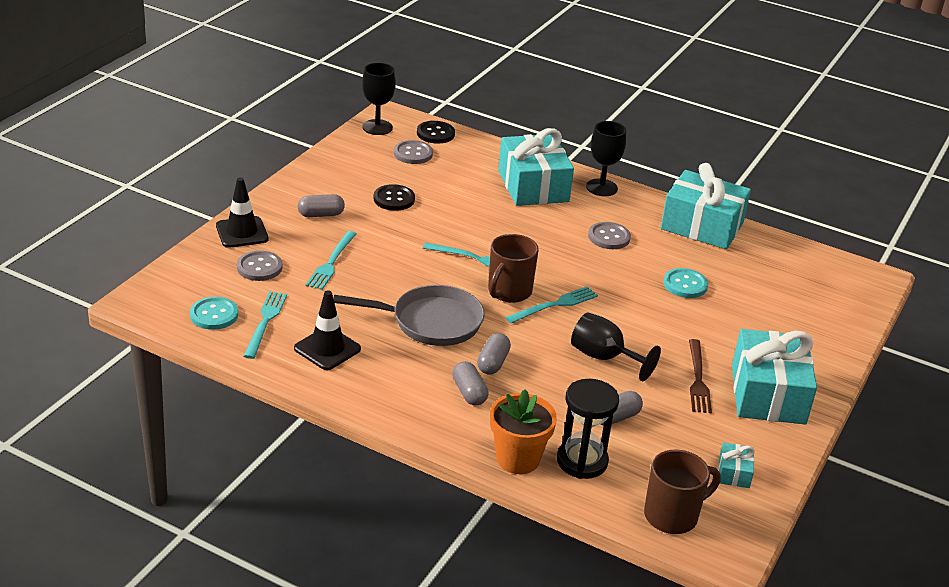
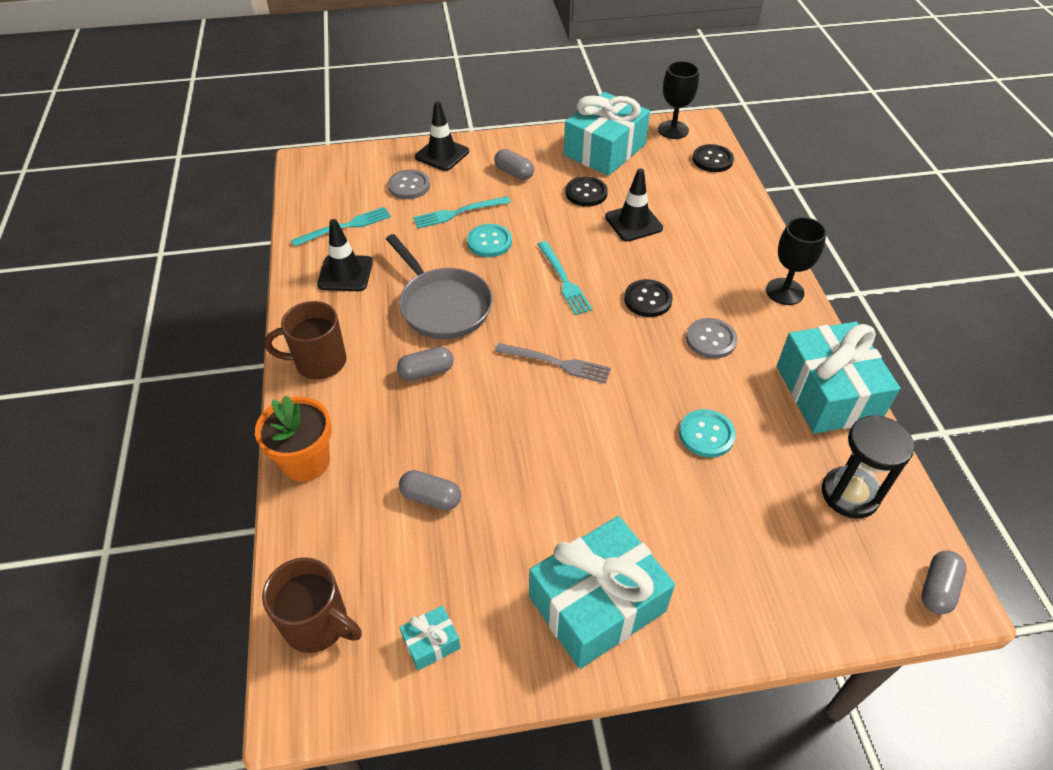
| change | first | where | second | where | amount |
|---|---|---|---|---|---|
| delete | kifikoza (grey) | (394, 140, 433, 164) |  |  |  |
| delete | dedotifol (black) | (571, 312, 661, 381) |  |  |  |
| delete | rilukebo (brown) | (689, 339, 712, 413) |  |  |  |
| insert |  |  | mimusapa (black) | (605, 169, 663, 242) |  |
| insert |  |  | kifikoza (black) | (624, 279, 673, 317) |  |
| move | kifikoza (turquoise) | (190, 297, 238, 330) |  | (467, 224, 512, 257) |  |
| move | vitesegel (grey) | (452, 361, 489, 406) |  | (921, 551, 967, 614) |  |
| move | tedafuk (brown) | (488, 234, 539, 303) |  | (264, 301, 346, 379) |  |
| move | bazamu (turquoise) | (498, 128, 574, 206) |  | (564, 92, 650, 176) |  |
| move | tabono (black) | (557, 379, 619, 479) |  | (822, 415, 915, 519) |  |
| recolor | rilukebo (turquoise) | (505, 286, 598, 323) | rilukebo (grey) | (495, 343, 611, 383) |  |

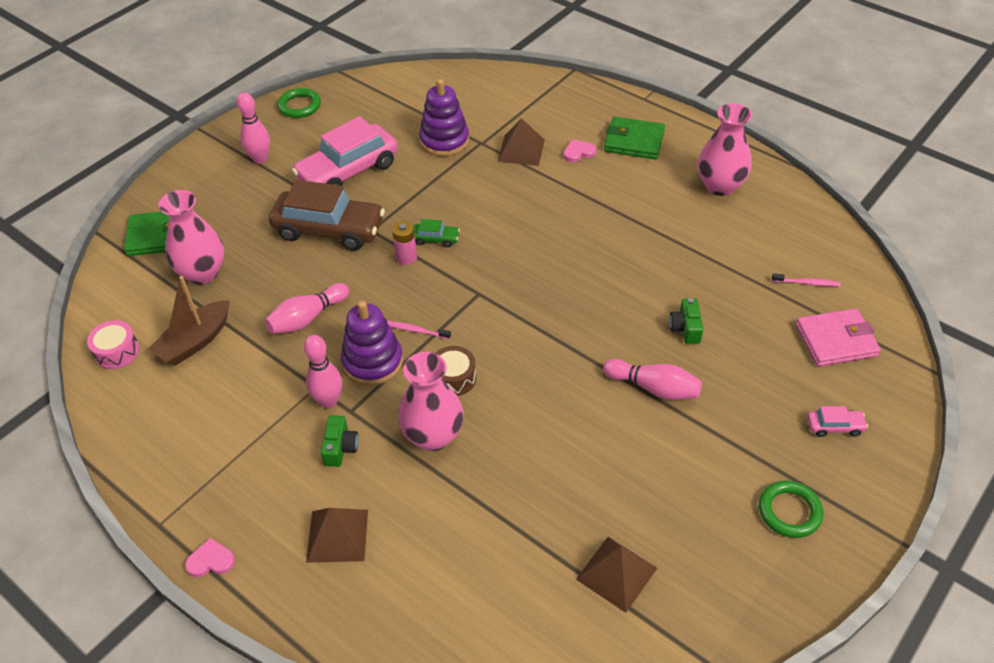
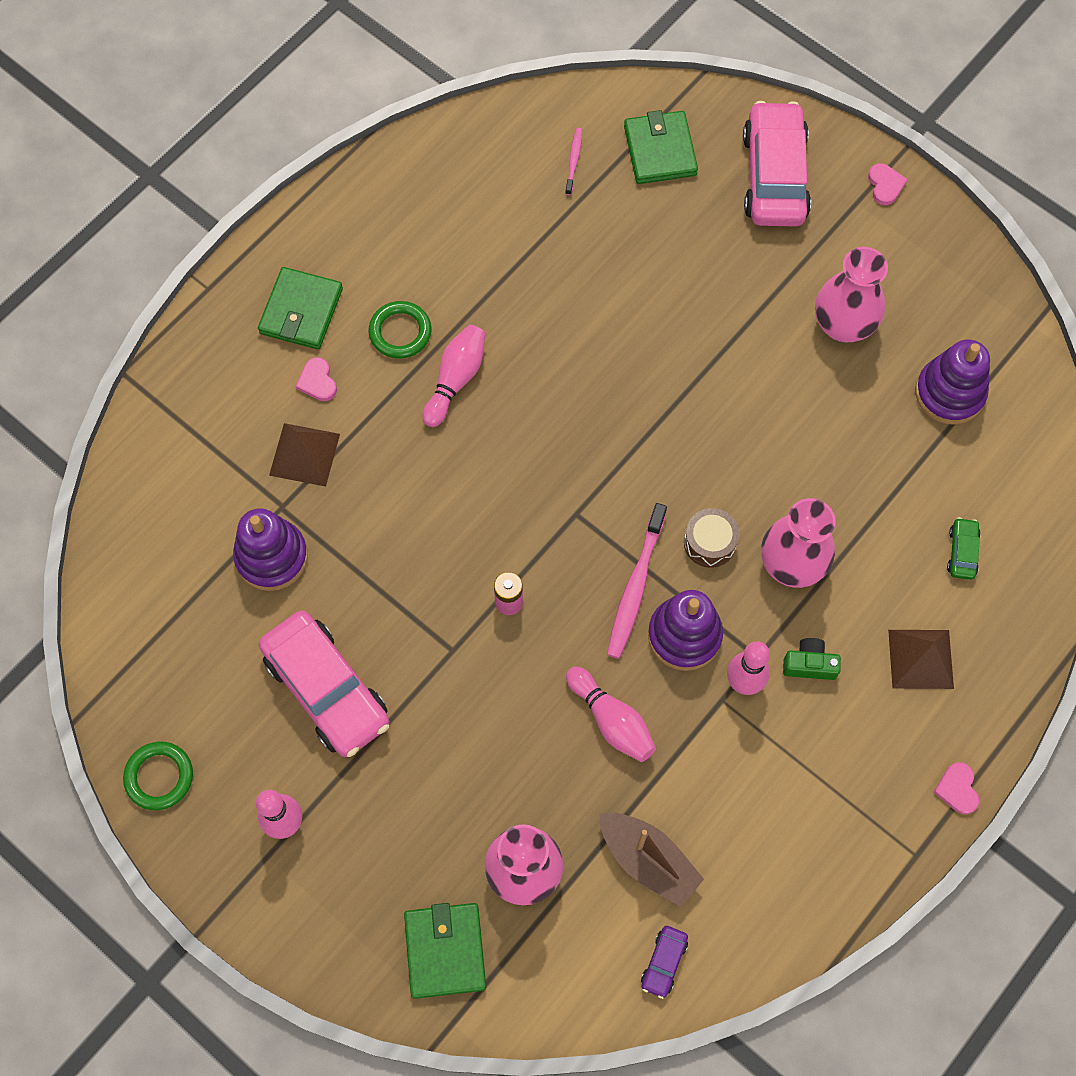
| change | first | where | second | where | amount |
|---|---|---|---|---|---|
| delete | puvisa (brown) | (269, 180, 385, 251) |  |  |  |
| delete | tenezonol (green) | (669, 298, 704, 344) |  |  |  |
| insert |  |  | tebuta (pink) | (868, 163, 908, 205) |  |
| move | puvisa (green) | (413, 219, 460, 247) |  | (947, 517, 981, 580) |  |
| move | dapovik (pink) | (603, 359, 702, 400) |  | (423, 325, 485, 427) |  |
| move | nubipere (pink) | (698, 103, 752, 196) |  | (815, 247, 888, 342) |  |
| move | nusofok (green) | (759, 480, 823, 538) |  | (369, 301, 431, 359) |  |
| replace | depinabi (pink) | (87, 320, 139, 369) | puvisa (purple) | (641, 926, 688, 999) |  |
| replace | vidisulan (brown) | (576, 537, 657, 613) | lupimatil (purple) | (915, 339, 990, 425) |  |
| recolor | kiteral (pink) | (796, 308, 881, 367) | kiteral (green) | (624, 110, 698, 184) |  |
| resize | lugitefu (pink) | (387, 321, 451, 339) |  | (607, 503, 667, 659) | x1.92 |
| resize | puvisa (pink) | (807, 406, 868, 437) |  | (743, 101, 811, 227) | x2.37 |

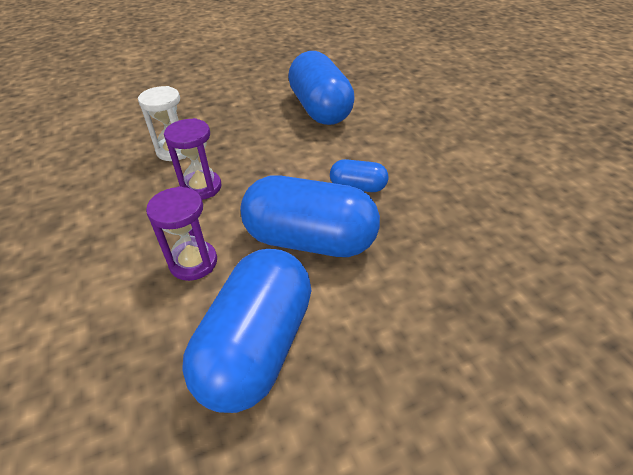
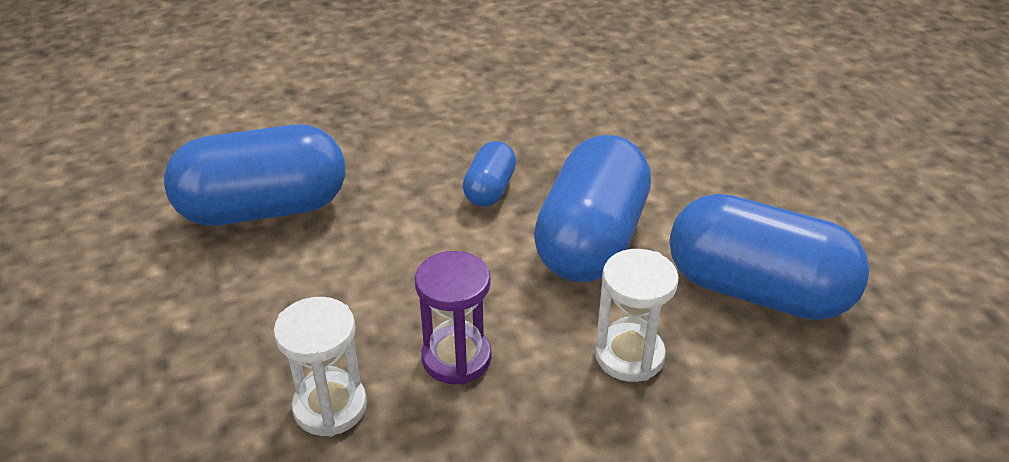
| change | first | where | second | where | amount |
|---|---|---|---|---|---|
| recolor | tabono (purple) | (146, 186, 217, 281) | tabono (white) | (595, 249, 679, 382) |  |

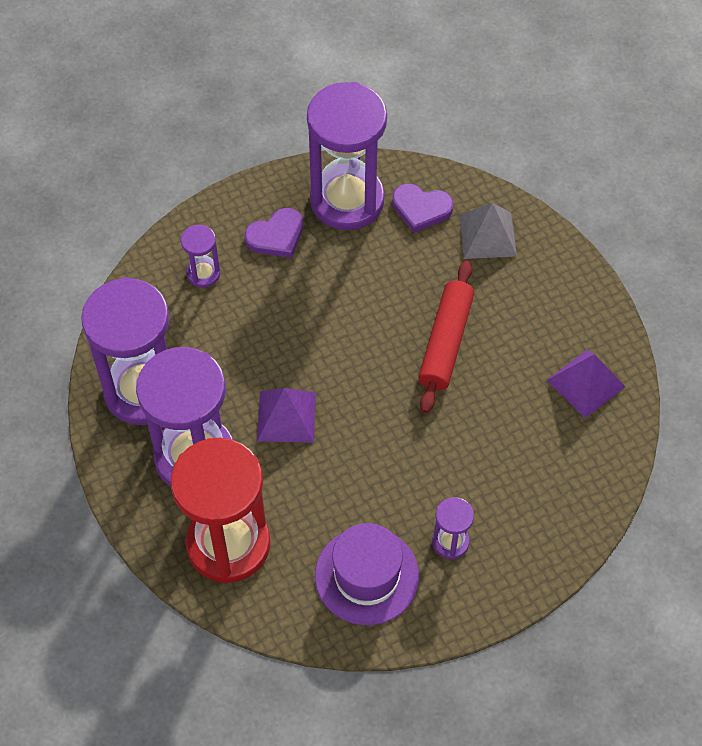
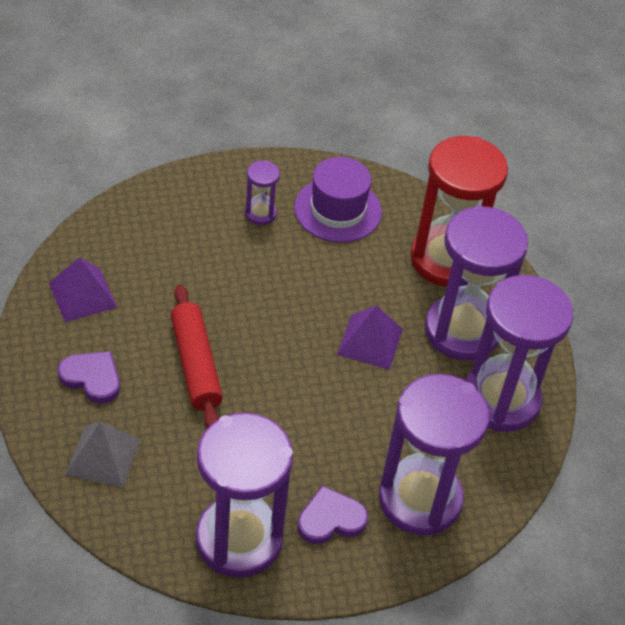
| change | first | where | second | where | amount |
|---|---|---|---|---|---|
| move | tebuta (purple) | (392, 184, 453, 233) |  | (58, 351, 120, 404) |  |
| rotate | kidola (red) | (418, 261, 474, 413) |  | (171, 285, 223, 428) | 45 degrees counterclockwise |
| resize | tabono (purple) | (181, 225, 220, 288) |  | (379, 374, 489, 536) | x2.27 |

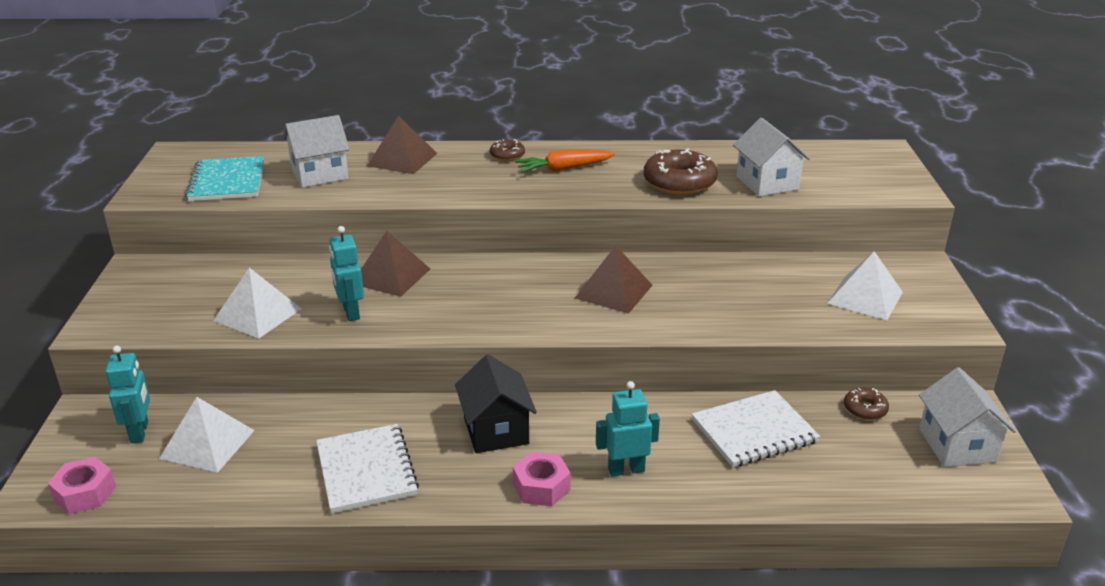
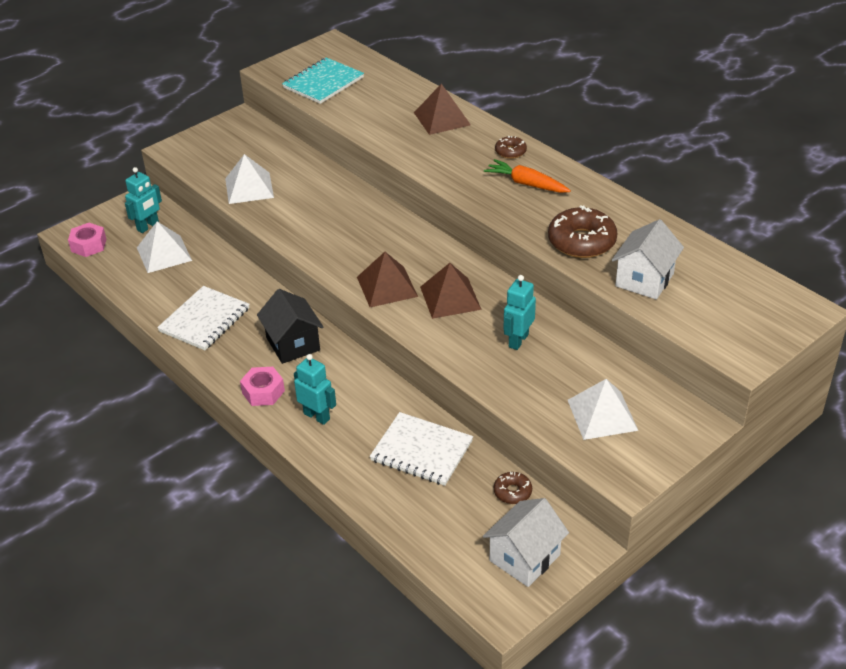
| change | first | where | second | where | amount |
|---|---|---|---|---|---|
| delete | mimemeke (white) | (283, 115, 350, 188) |  |  |  |
| move | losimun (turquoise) | (329, 226, 364, 321) |  | (504, 275, 536, 350) |  |
| move | vidisulan (brown) | (361, 231, 430, 297) |  | (357, 252, 418, 307) |  |
| rotate | mimemeke (black) | (455, 354, 537, 453) |  | (257, 289, 324, 364) | 60 degrees counterclockwise |

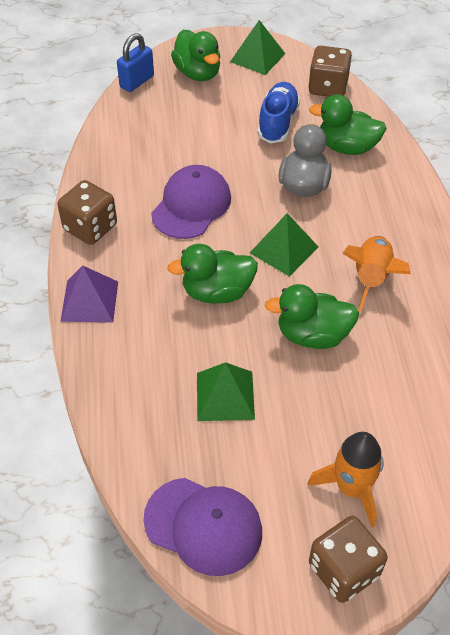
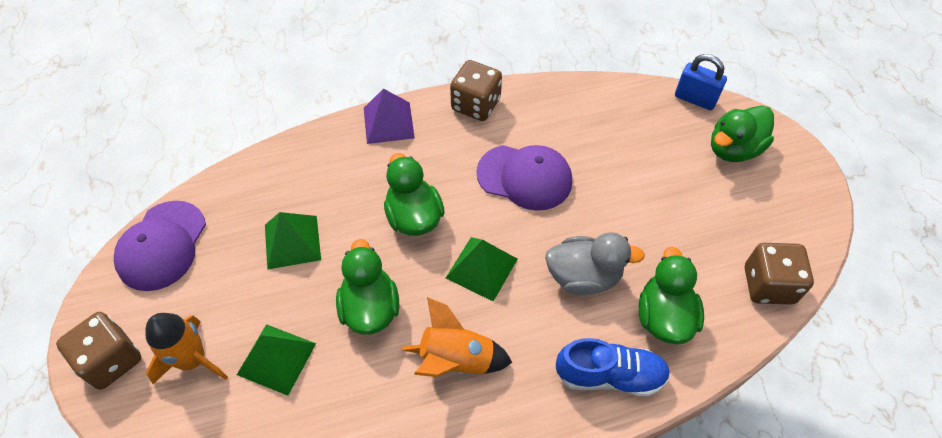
| change | first | where | second | where | amount |
|---|---|---|---|---|---|
| move | vidisulan (green) | (230, 20, 286, 75) |  | (237, 324, 316, 396) |  |
| move | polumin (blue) | (258, 82, 300, 143) |  | (556, 338, 670, 397) |  |

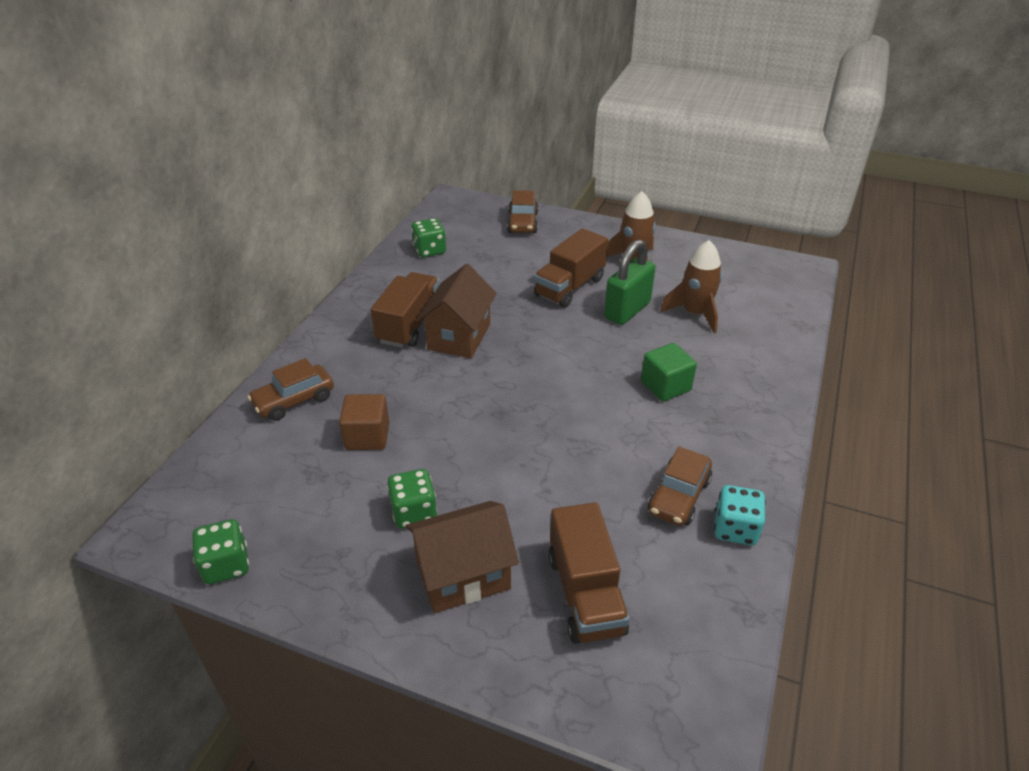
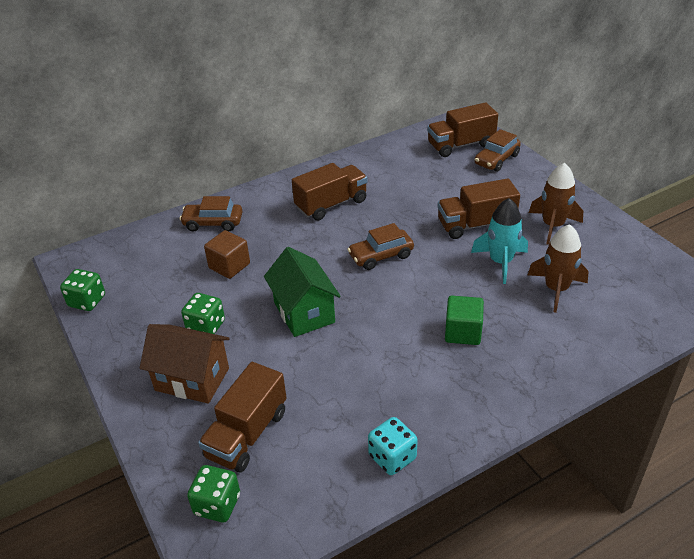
| change | first | where | second | where | amount |
|---|---|---|---|---|---|
| delete | mimemeke (brown) | (417, 264, 497, 358) |  |  |  |
| insert |  |  | mimemeke (green) | (264, 247, 341, 337) |  |
| insert |  |  | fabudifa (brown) | (427, 102, 498, 157) |  |
| move | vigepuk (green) | (411, 218, 446, 258) |  | (187, 465, 240, 522) |  |
| move | puvisa (brown) | (648, 446, 712, 526) |  | (347, 223, 414, 270) |  |
| replace | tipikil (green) | (604, 239, 656, 325) | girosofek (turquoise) | (471, 198, 528, 284) |  |

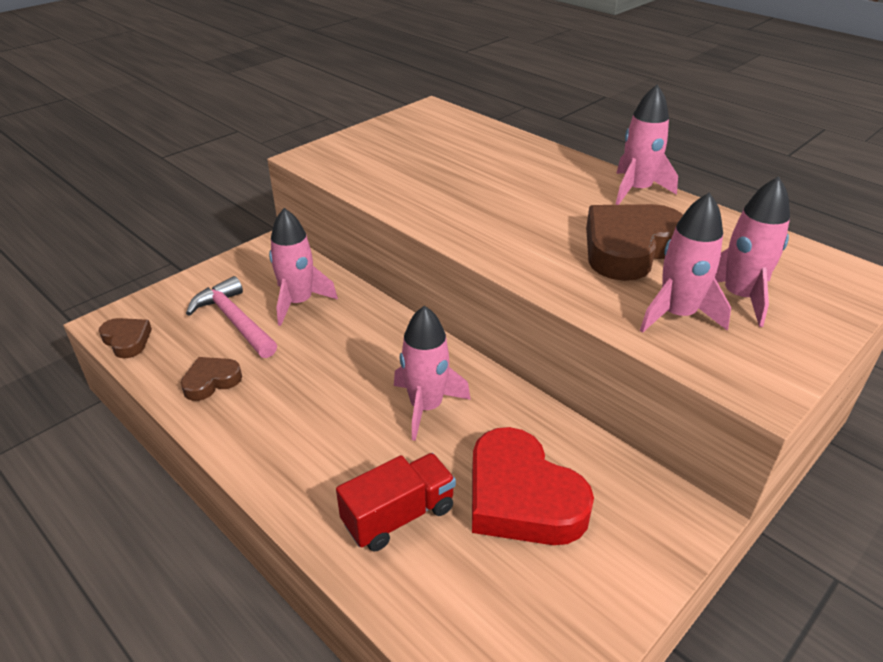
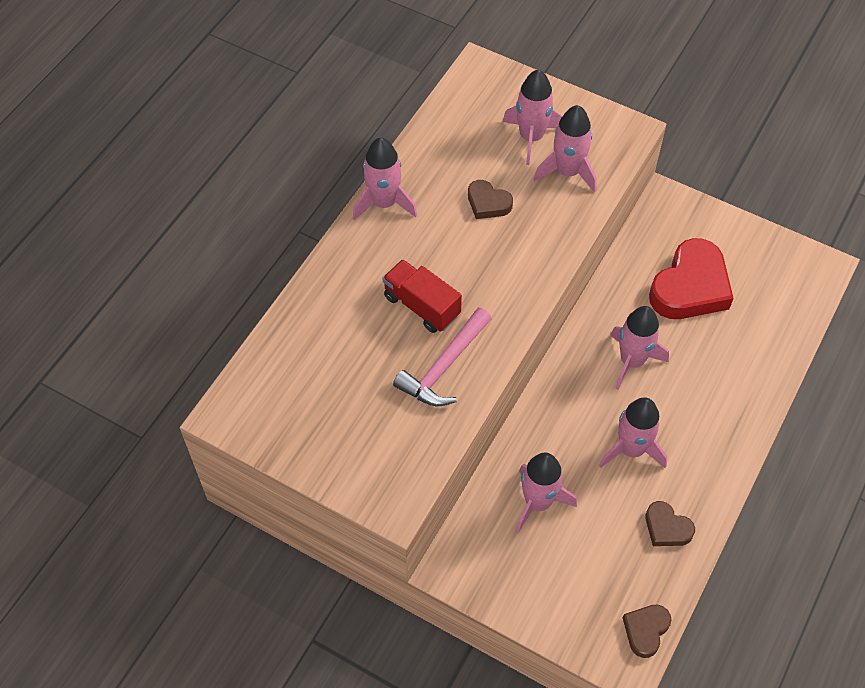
| change | first | where | second | where | amount |
|---|---|---|---|---|---|
| insert |  |  | girosofek (pink) | (599, 397, 667, 468) |  |
| move | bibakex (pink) | (186, 276, 277, 358) |  | (393, 308, 492, 406) |  |
| move | fabudifa (red) | (336, 453, 456, 551) |  | (383, 259, 462, 333) |  |
| resize | tebuta (brown) | (586, 204, 683, 281) |  | (468, 180, 513, 219) | x0.50 |

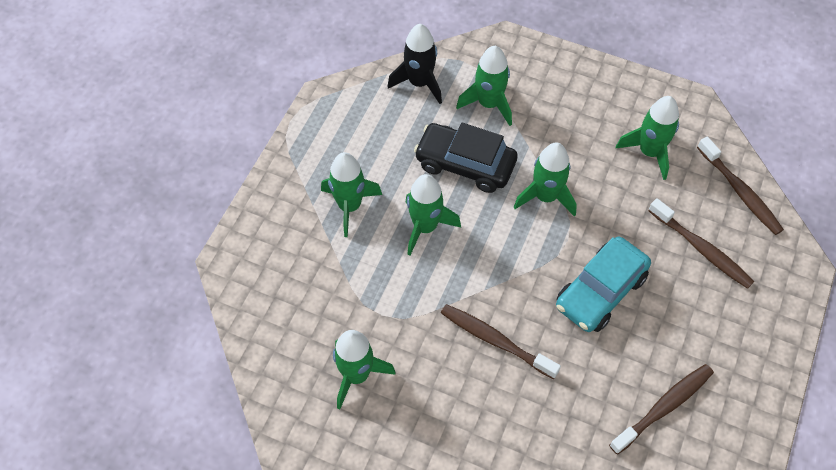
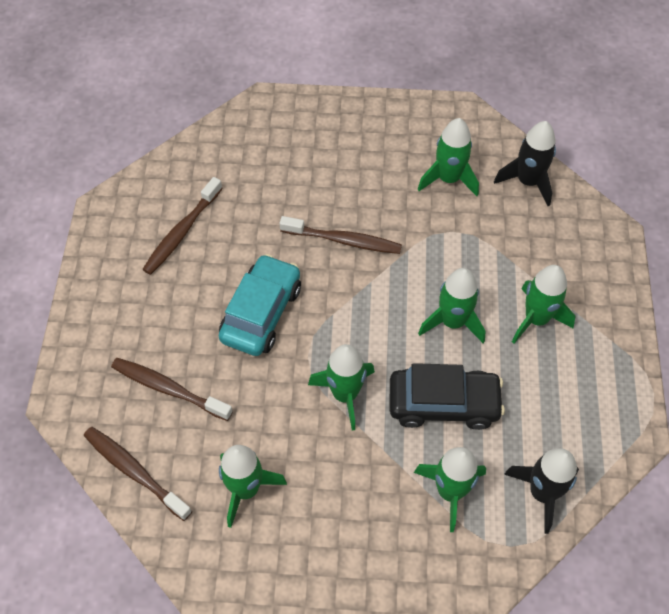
| change | first | where | second | where | amount |
|---|---|---|---|---|---|
| insert |  |  | girosofek (black) | (494, 121, 556, 206) |  |

